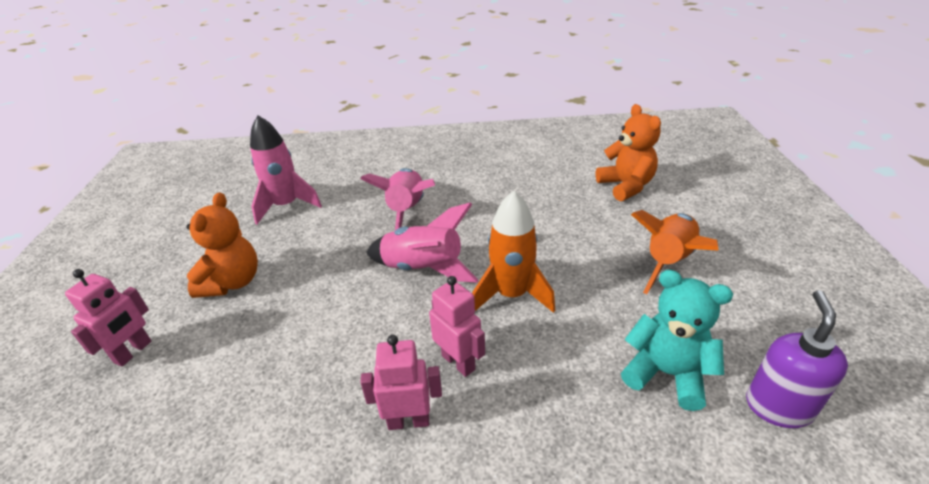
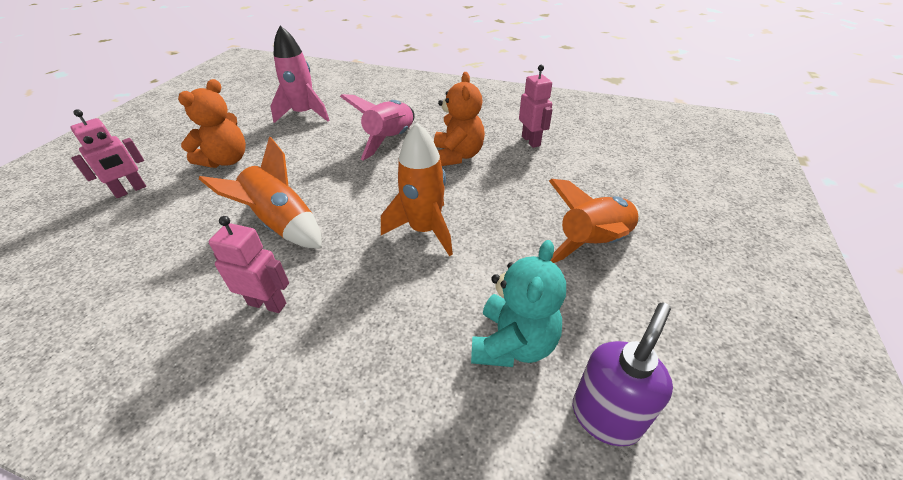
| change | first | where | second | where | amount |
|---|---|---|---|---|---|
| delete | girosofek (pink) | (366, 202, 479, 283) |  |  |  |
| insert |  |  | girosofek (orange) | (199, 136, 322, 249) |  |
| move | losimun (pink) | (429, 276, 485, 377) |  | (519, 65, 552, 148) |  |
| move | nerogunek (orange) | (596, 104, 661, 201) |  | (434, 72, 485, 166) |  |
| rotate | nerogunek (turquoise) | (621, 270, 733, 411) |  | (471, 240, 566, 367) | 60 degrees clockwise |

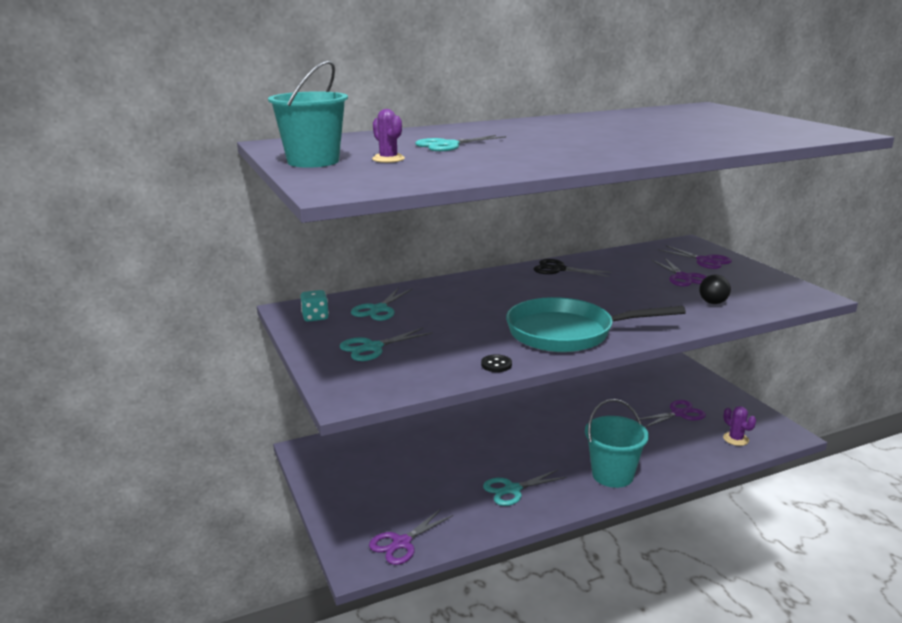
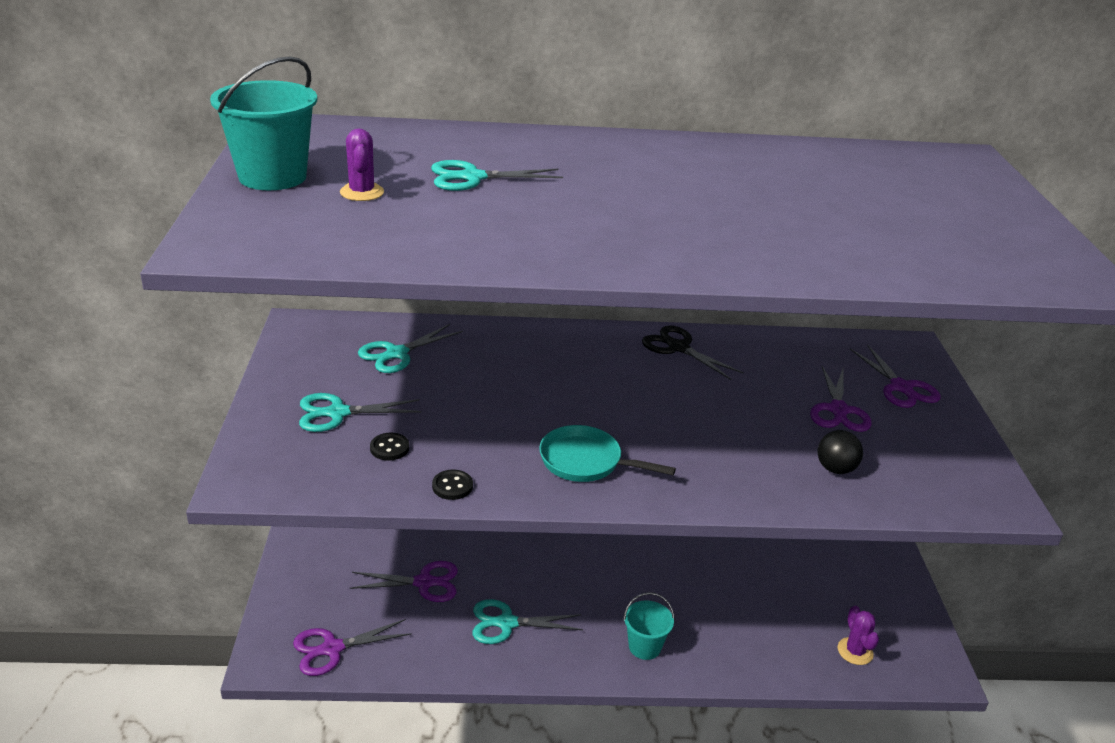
| change | first | where | second | where | amount |
|---|---|---|---|---|---|
| delete | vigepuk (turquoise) | (300, 290, 329, 321) |  |  |  |
| insert |  |  | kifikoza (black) | (370, 433, 409, 461) |  |
| move | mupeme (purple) | (635, 400, 706, 427) |  | (349, 561, 458, 602) |  |
| resize | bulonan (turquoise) | (506, 297, 686, 352) |  | (539, 425, 676, 482) | x0.57 |
| resize | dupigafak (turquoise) | (585, 399, 649, 488) |  | (623, 592, 675, 660) | x0.59 |

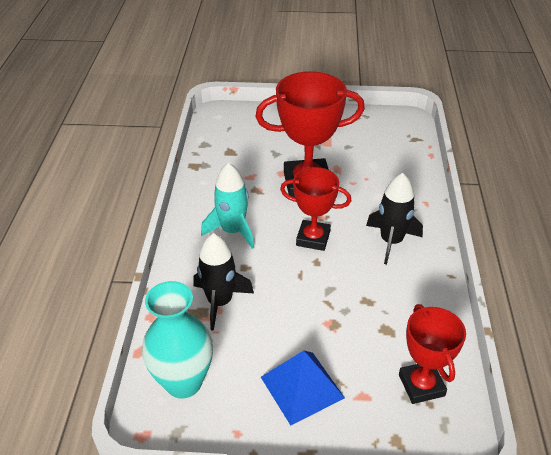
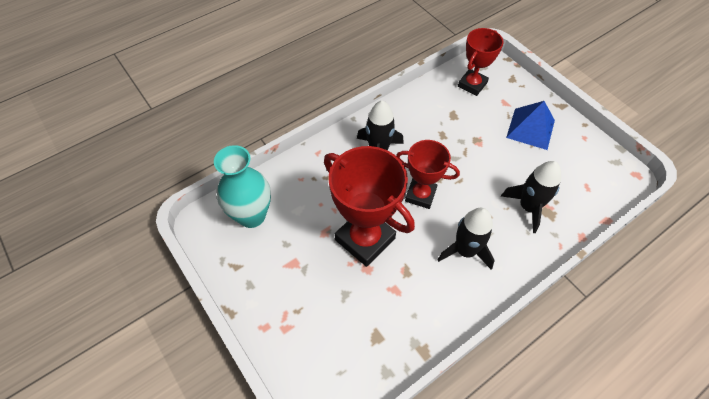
| change | first | where | second | where | amount |
|---|---|---|---|---|---|
| move | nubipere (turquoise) | (142, 281, 213, 399) |  | (214, 145, 271, 228) |  |
| recolor | girosofek (turquoise) | (201, 163, 254, 249) | girosofek (black) | (438, 208, 495, 270) |  |
| rotate | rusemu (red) | (280, 167, 352, 251) |  | (396, 140, 460, 209) | 45 degrees counterclockwise |

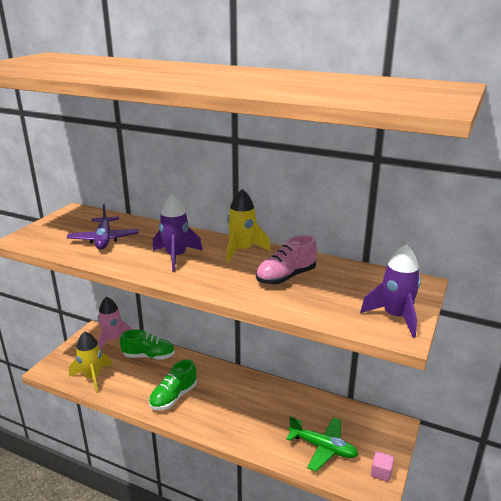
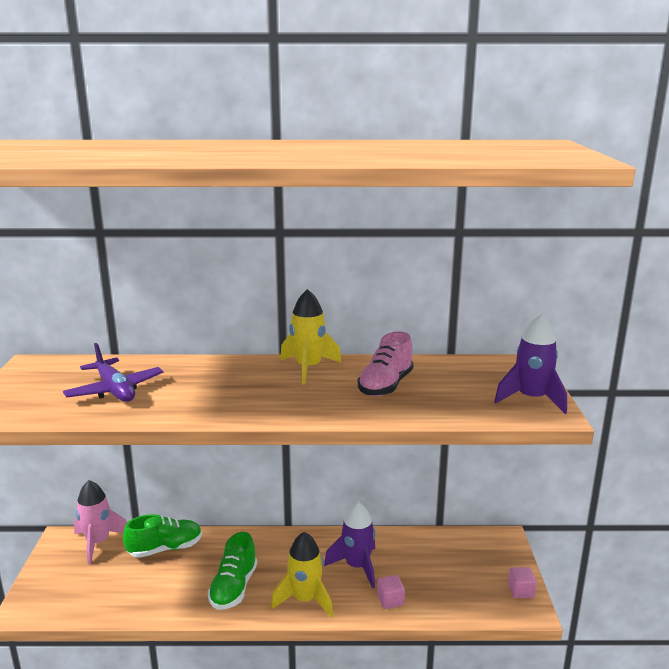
| change | first | where | second | where | amount |
|---|---|---|---|---|---|
| delete | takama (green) | (286, 416, 359, 472) |  |  |  |
| insert |  |  | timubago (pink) | (377, 575, 405, 609) |  |
| move | girosofek (yellow) | (69, 332, 112, 393) |  | (271, 532, 333, 618) |  |
| move | girosofek (purple) | (153, 194, 203, 271) |  | (324, 502, 375, 588) |  |

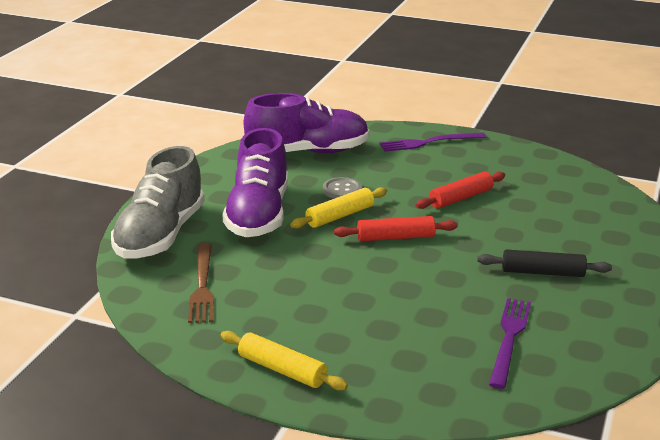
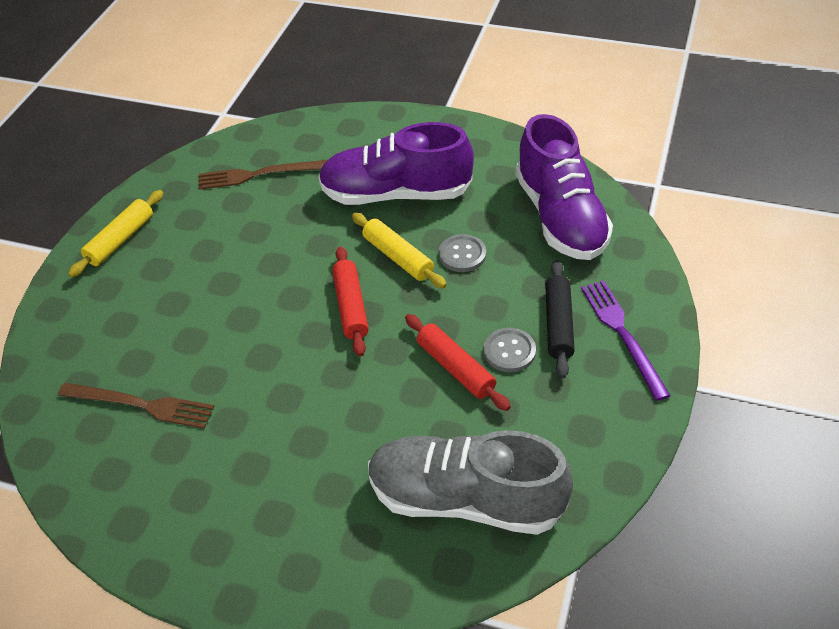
| change | first | where | second | where | amount |
|---|---|---|---|---|---|
| insert |  |  | kifikoza (grey) | (484, 328, 536, 372) |  |
| move | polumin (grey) | (111, 146, 205, 258) |  | (368, 430, 573, 535) |  |
| move | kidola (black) | (477, 250, 612, 277) |  | (545, 260, 575, 378) |  |
| recolor | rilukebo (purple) | (489, 298, 531, 389) | rilukebo (brown) | (58, 383, 215, 429) |  |

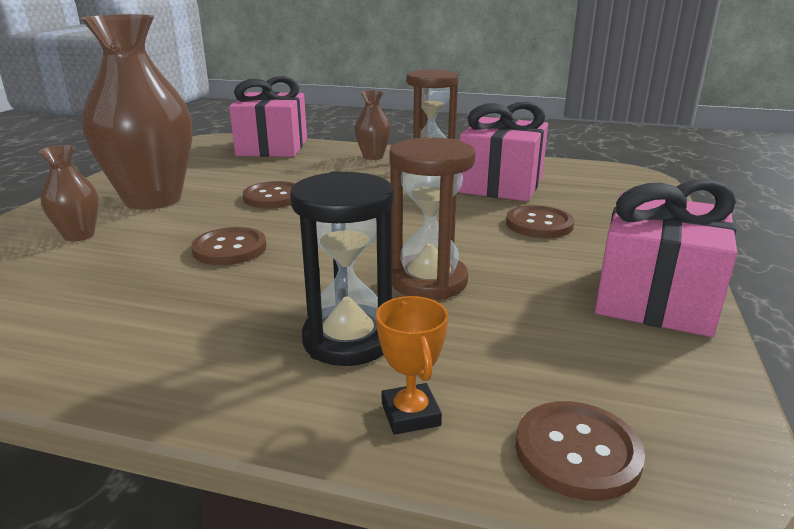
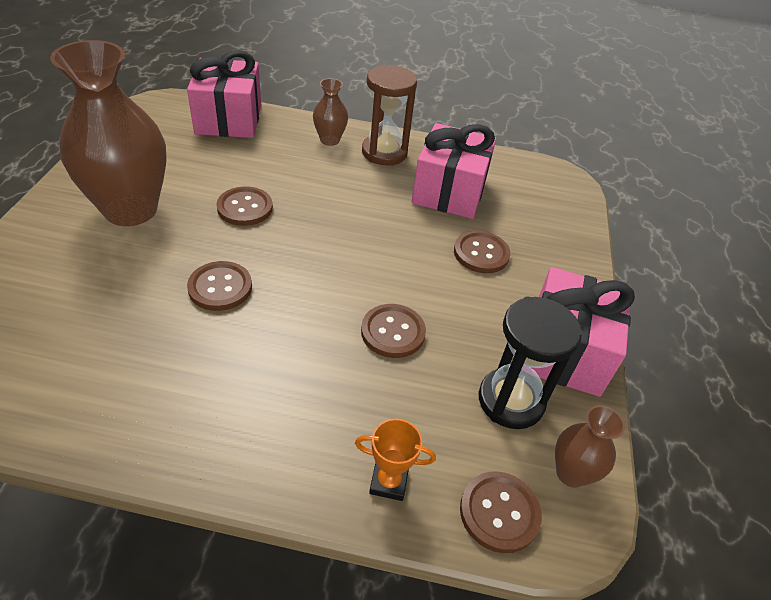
| change | first | where | second | where | amount |
|---|---|---|---|---|---|
| move | nubipere (brown) | (38, 145, 99, 242) |  | (555, 405, 625, 488) |  |
| move | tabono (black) | (290, 171, 394, 366) |  | (479, 297, 583, 429) |  |
| replace | tabono (brown) | (390, 137, 476, 300) | kifikoza (brown) | (361, 304, 426, 358) |  |
| rotate | rusemu (orange) | (376, 296, 448, 435) |  | (355, 419, 436, 501) | 60 degrees counterclockwise |

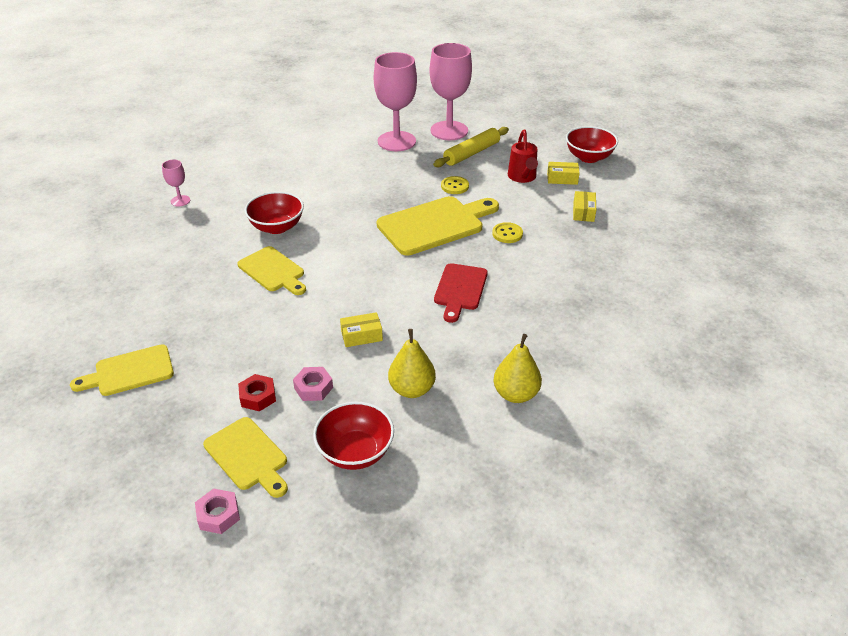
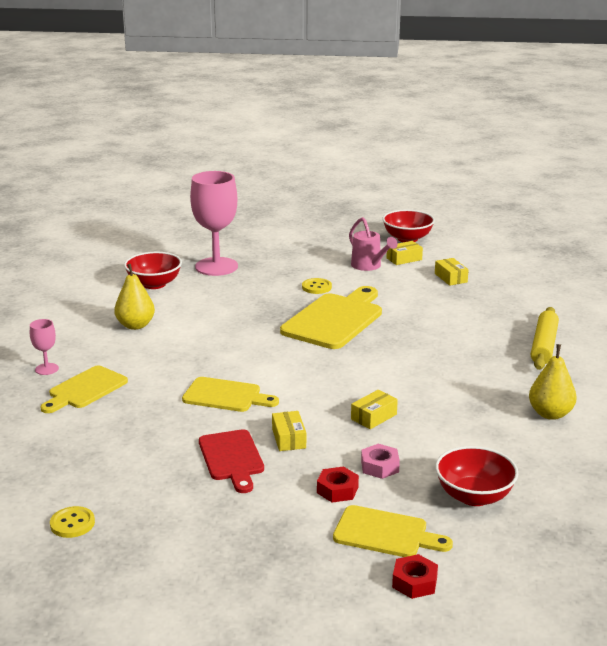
| change | first | where | second | where | amount |
|---|---|---|---|---|---|
| delete | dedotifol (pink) | (430, 43, 472, 140) |  |  |  |
| insert |  |  | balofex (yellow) | (272, 411, 306, 451) |  |
| move | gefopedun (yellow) | (70, 344, 174, 396) |  | (40, 366, 128, 413) |  |
| move | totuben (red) | (245, 191, 304, 234) |  | (124, 252, 182, 289) |  |
| move | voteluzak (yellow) | (388, 329, 436, 398) |  | (114, 264, 155, 330) |  |
| move | kidola (yellow) | (433, 127, 509, 167) |  | (531, 307, 559, 370) |  |
| move | gefopedun (red) | (434, 263, 488, 323) |  | (199, 429, 264, 493) |  |
| move | kifikoza (yellow) | (492, 222, 523, 243) |  | (50, 506, 95, 538) |  |
| recolor | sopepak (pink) | (195, 488, 240, 534) | sopepak (red) | (392, 554, 438, 599) |  |
| recolor | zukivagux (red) | (508, 130, 538, 183) | zukivagux (pink) | (349, 217, 398, 271) |  |

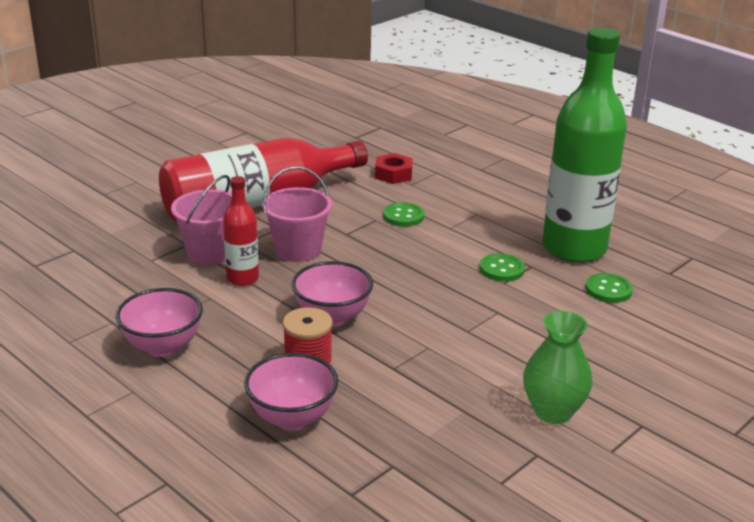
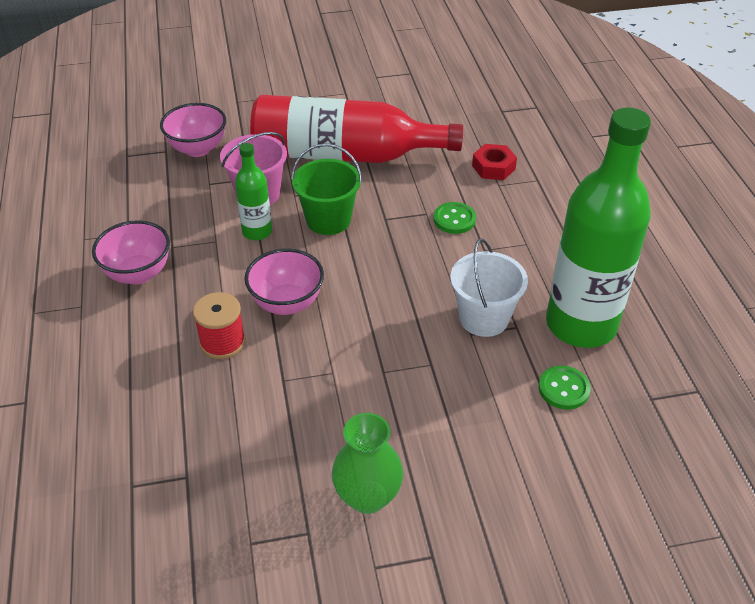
| change | first | where | second | where | amount |
|---|---|---|---|---|---|
| move | totuben (pink) | (244, 353, 338, 430) |  | (160, 103, 226, 157) |  |
| replace | kifikoza (green) | (480, 253, 525, 282) | dupigafak (white) | (450, 238, 528, 337) |  |
| recolor | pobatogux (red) | (223, 176, 259, 286) | pobatogux (green) | (235, 143, 272, 240) |  |
| recolor | dupigafak (pink) | (262, 166, 332, 262) | dupigafak (green) | (291, 143, 362, 235) |  |

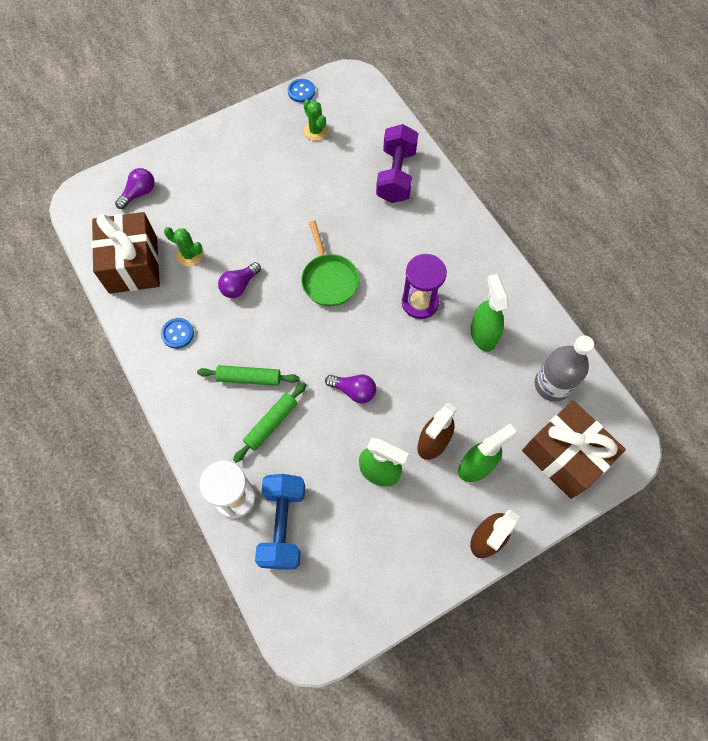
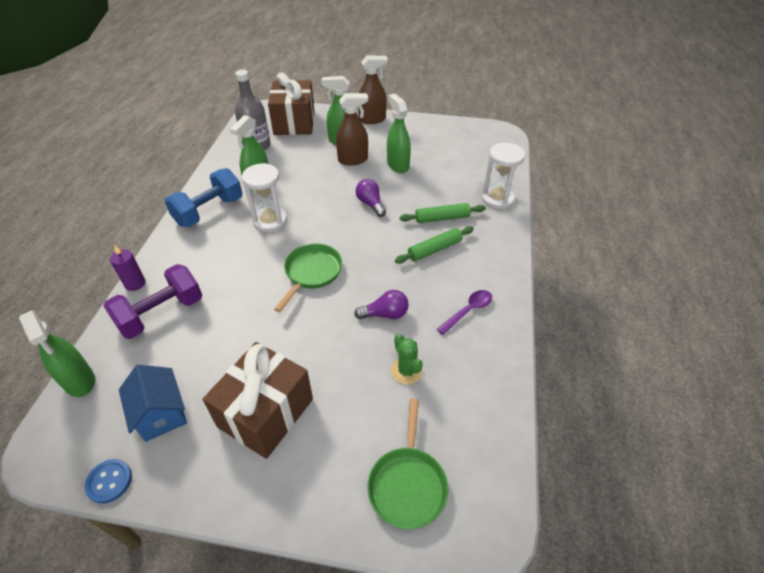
| change | first | where | second | where | amount |
|---|---|---|---|---|---|
| insert |  |  | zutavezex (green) | (19, 310, 95, 397) |  |
| insert |  |  | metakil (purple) | (110, 245, 145, 291) |  |
| move | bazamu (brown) | (92, 212, 160, 294) |  | (203, 342, 313, 459) |  |
| move | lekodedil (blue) | (255, 474, 305, 569) |  | (165, 168, 242, 227) |  |
| replace | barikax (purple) | (115, 168, 155, 209) | bulonan (green) | (367, 398, 449, 529) |  |
| replace | kifikoza (blue) | (161, 318, 194, 349) | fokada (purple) | (437, 290, 492, 335) |  |
| replace | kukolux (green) | (303, 99, 328, 141) | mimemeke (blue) | (119, 365, 187, 442) |  |
| recolor | tabono (purple) | (402, 254, 447, 319) | tabono (white) | (242, 163, 287, 232) |  |
| rotate | kidola (green) | (197, 365, 300, 386) |  | (395, 226, 474, 263) | 75 degrees counterclockwise |

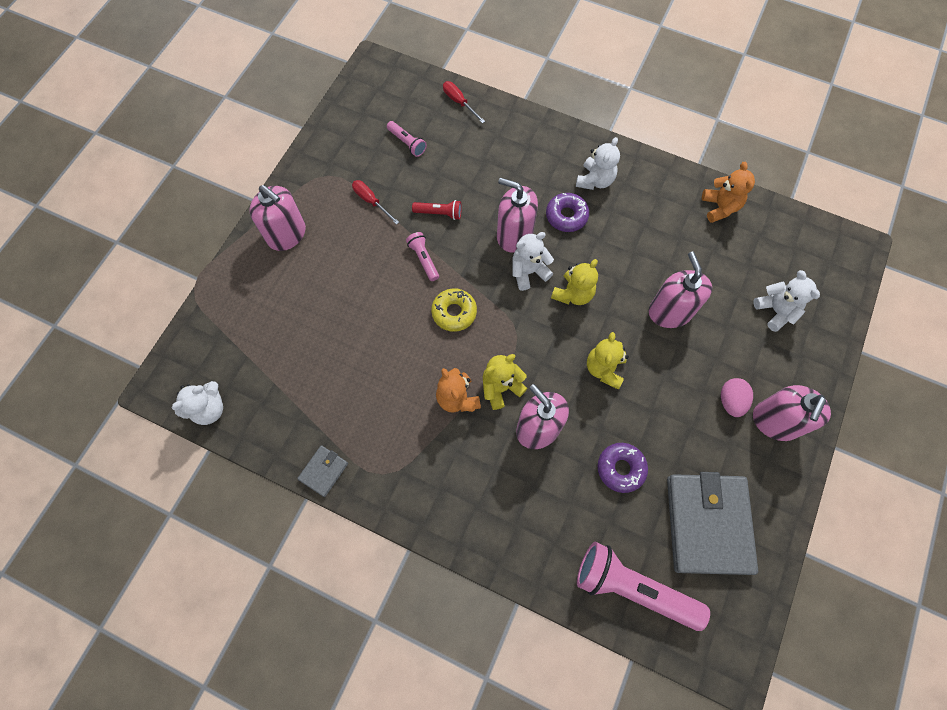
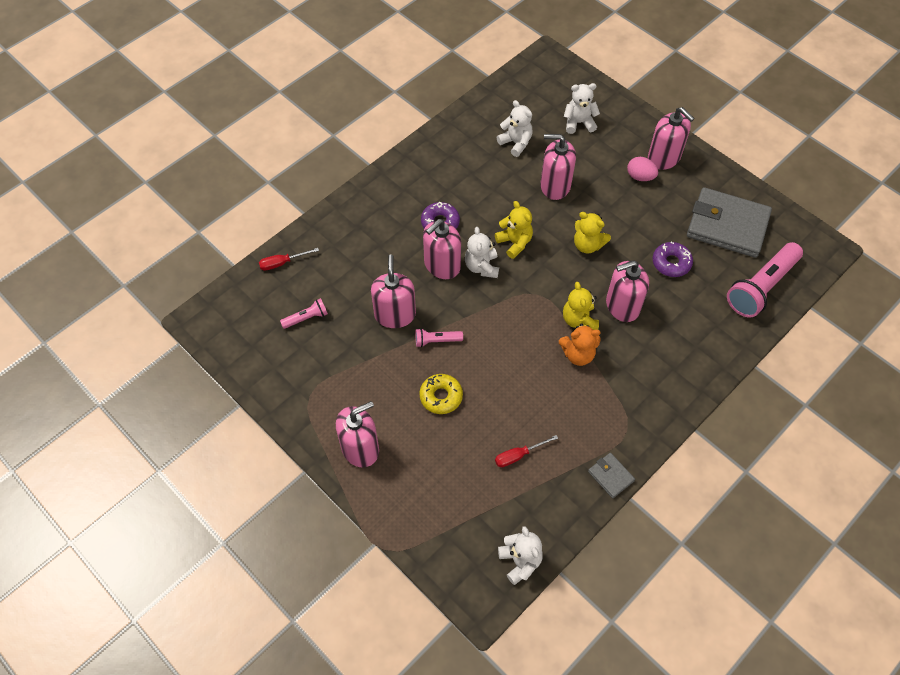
| change | first | where | second | where | amount |
|---|---|---|---|---|---|
| delete | nerogunek (orange) | (702, 162, 755, 223) |  |  |  |
| move | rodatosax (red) | (352, 180, 399, 225) |  | (495, 435, 558, 467) |  |
| move | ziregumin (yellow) | (431, 288, 477, 332) |  | (419, 374, 463, 414) |  |
| move | nerogunek (white) | (576, 137, 620, 190) |  | (497, 100, 533, 157) |  |
| replace | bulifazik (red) | (412, 200, 462, 220) | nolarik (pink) | (371, 254, 416, 328) |  |

